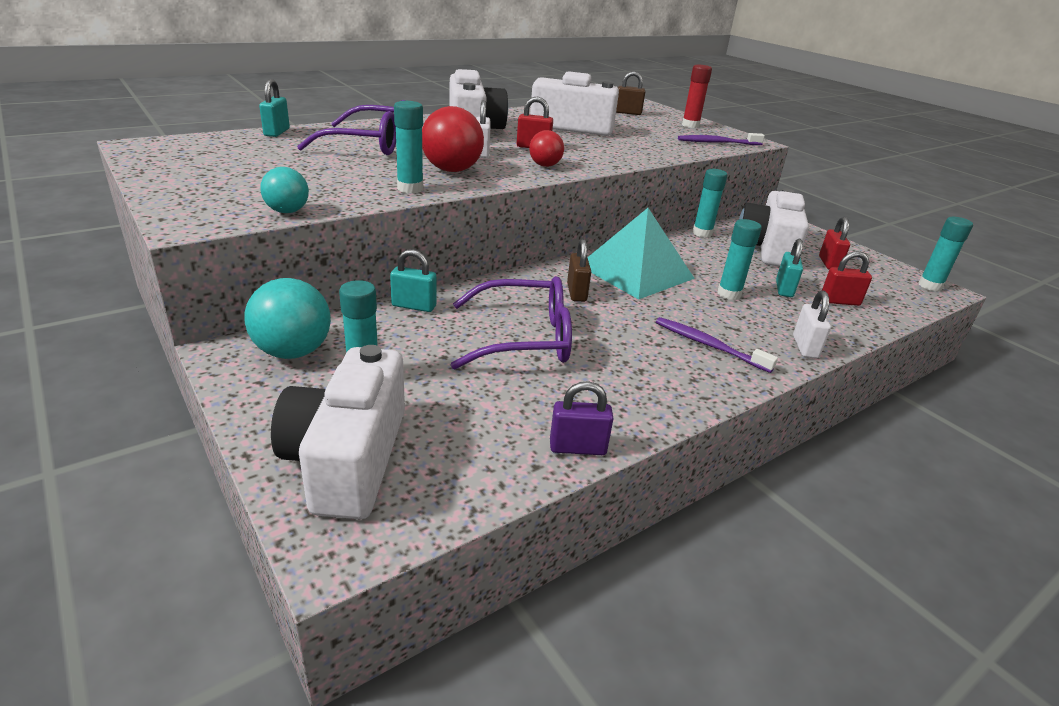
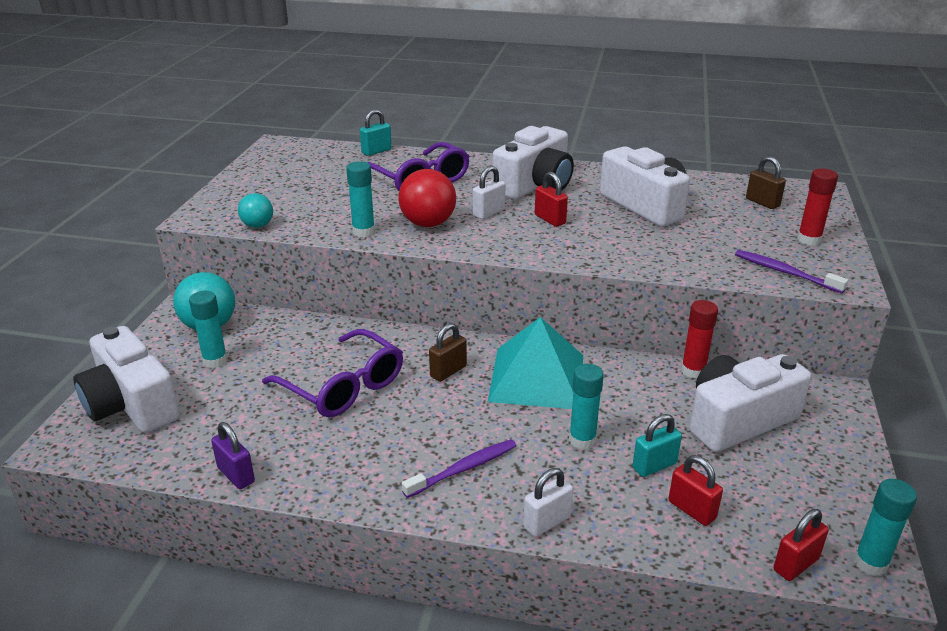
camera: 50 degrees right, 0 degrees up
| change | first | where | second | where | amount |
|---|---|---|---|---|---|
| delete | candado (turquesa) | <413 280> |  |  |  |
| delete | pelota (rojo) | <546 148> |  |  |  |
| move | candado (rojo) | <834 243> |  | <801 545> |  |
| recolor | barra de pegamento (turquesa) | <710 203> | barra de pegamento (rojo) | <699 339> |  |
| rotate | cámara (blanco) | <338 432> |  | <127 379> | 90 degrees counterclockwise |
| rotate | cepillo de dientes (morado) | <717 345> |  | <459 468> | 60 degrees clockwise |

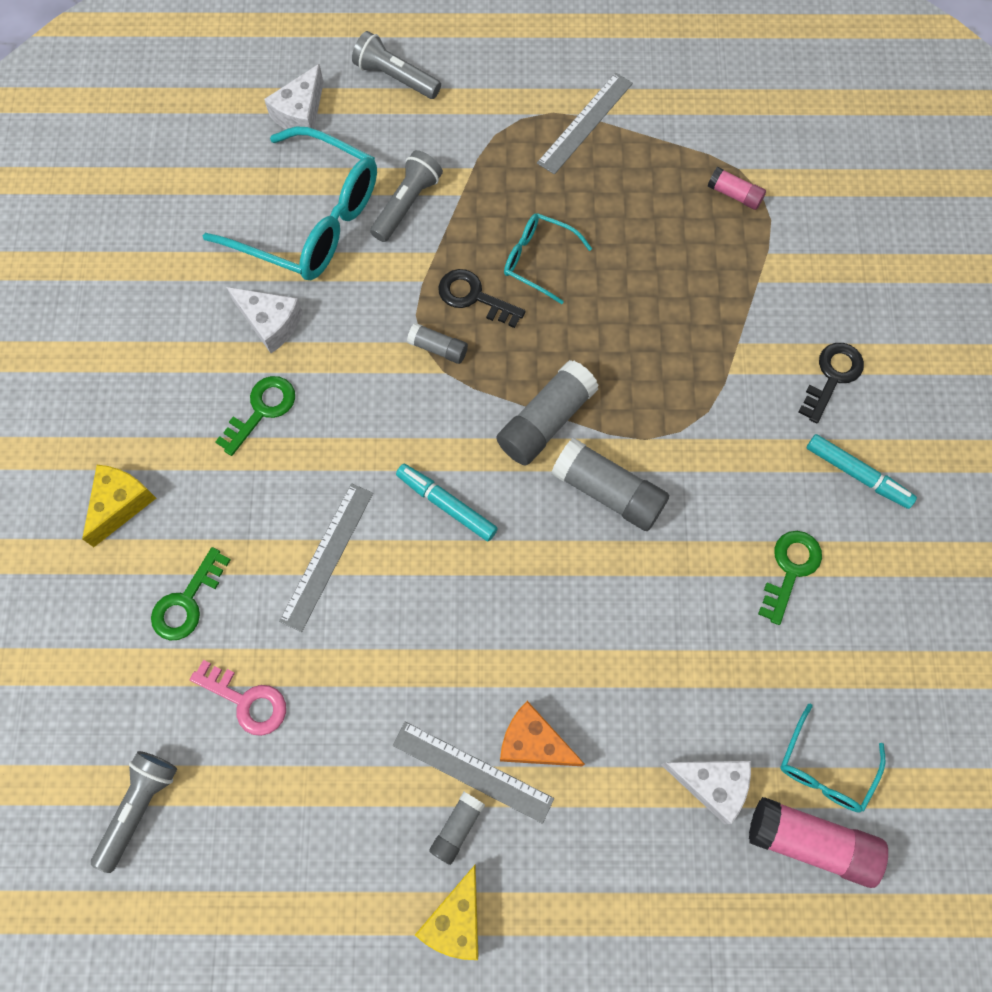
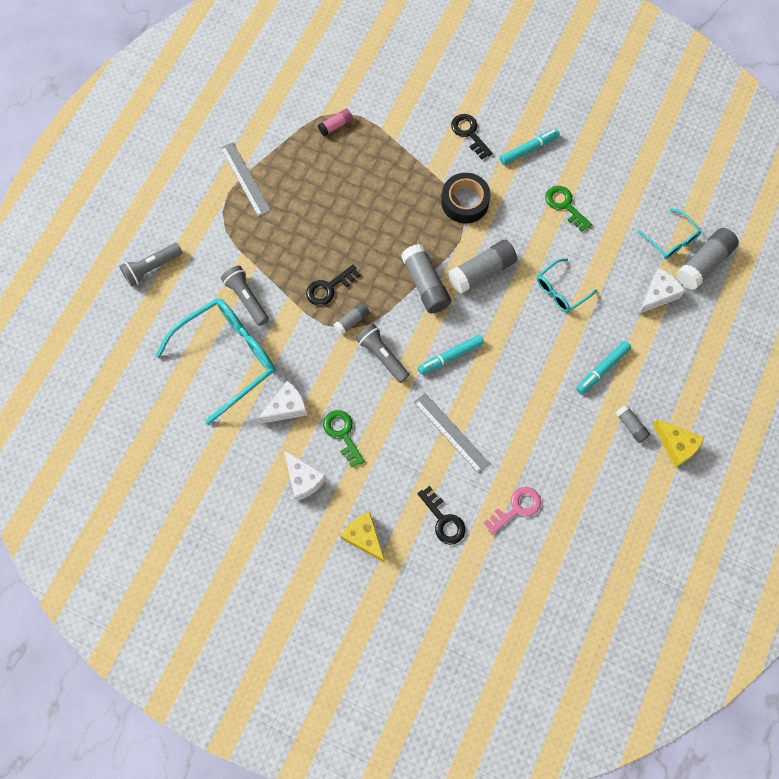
camera: 65 degrees left, 0 degrees up
| change | first | where | second | where | amount |
|---|---|---|---|---|---|
| delete | regla (gris) | <473 773> |  |  |  |
| insert |  |  | cinta adhesiva (negro) | <466 198> |  |
| move | lámpara de mano (gris) | <134 812> |  | <382 353> |  |
| move | queso (blanco) | <294 100> |  | <305 475> |  |
| move | gafas (turquesa) | <548 258> |  | <567 285> |  |
| replace | queso (naranja) | <542 733> | rotulador (turquesa) | <603 367> |  |
| recolor | llave (verde) | <190 593> | llave (negro) | <441 515> |  |
| recolor | barra de pegamento (rosa) | <818 842> | barra de pegamento (gris) | <707 259> |  |

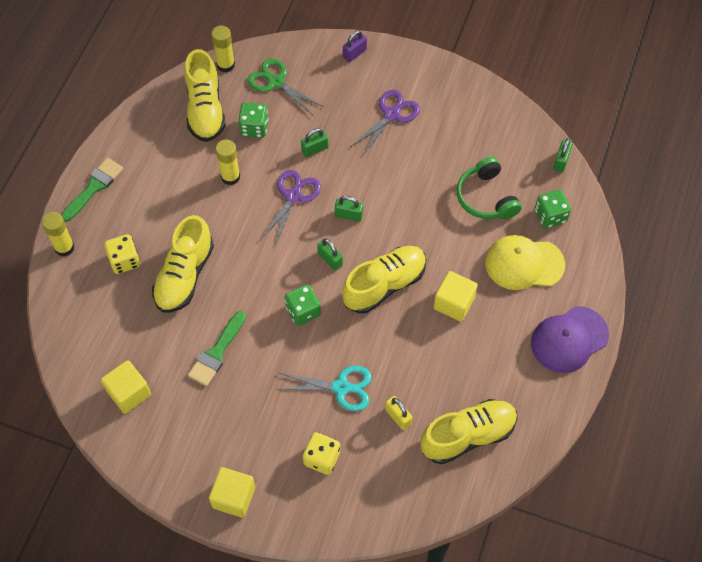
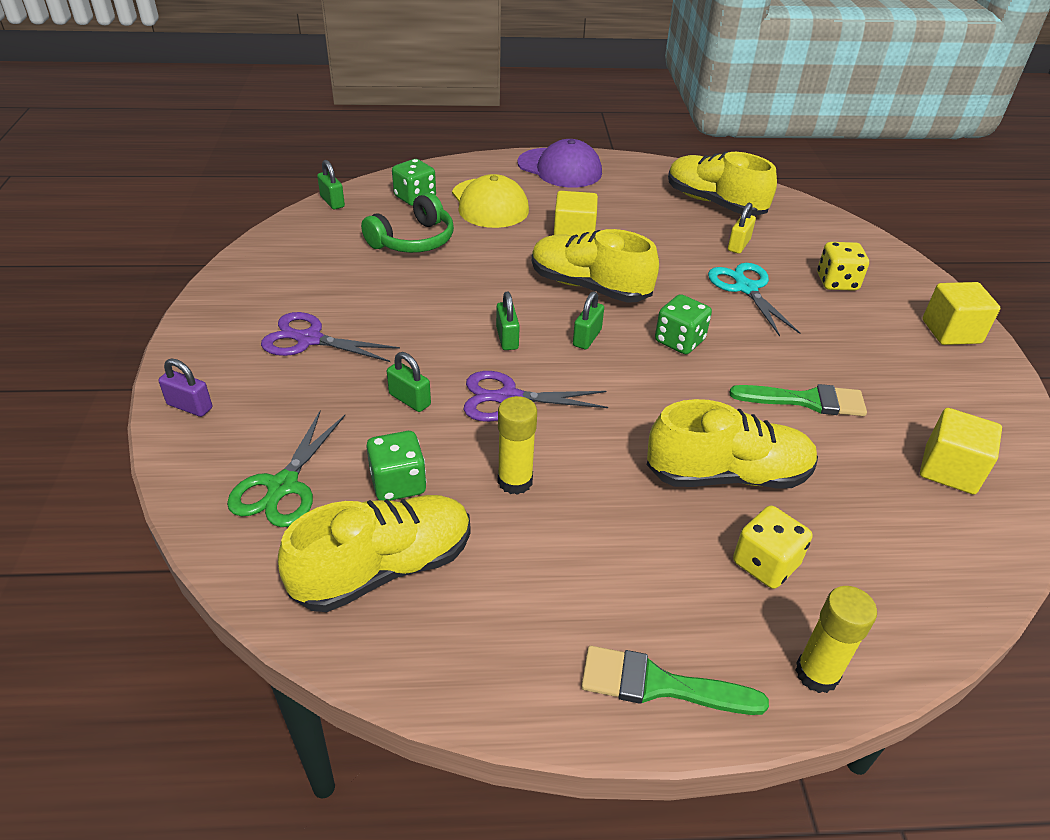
camera: 115 degrees left, 20 degrees down
| change | first | where | second | where | amount |
|---|---|---|---|---|---|
| delete | barra de pegamento (amarillo) | <223 49> |  |  |  |
| rotate | candado (verde) | <563 155> |  | <331 184> | 60 degrees clockwise |

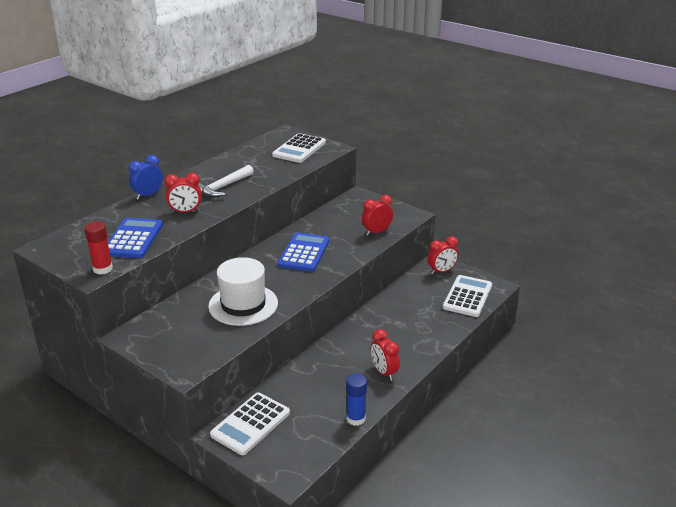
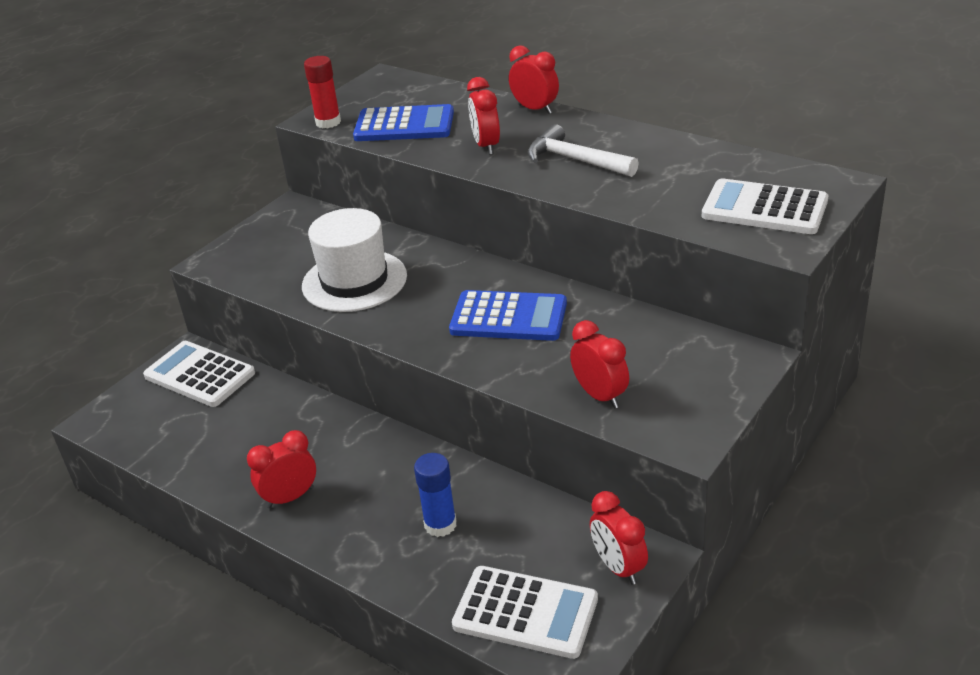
camera: 90 degrees right, 5 degrees up
| change | first | where | second | where | amount |
|---|---|---|---|---|---|
| move | barra de pegamento (azul) | <356 399> |  | <435 495> |  |
| recolor | despertador (azul) | <145 177> | despertador (rojo) | <534 79> |  |

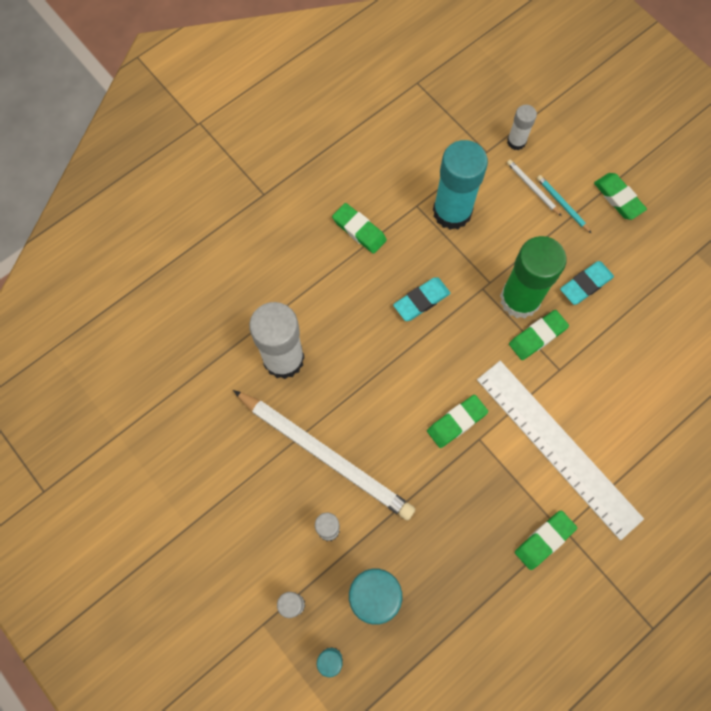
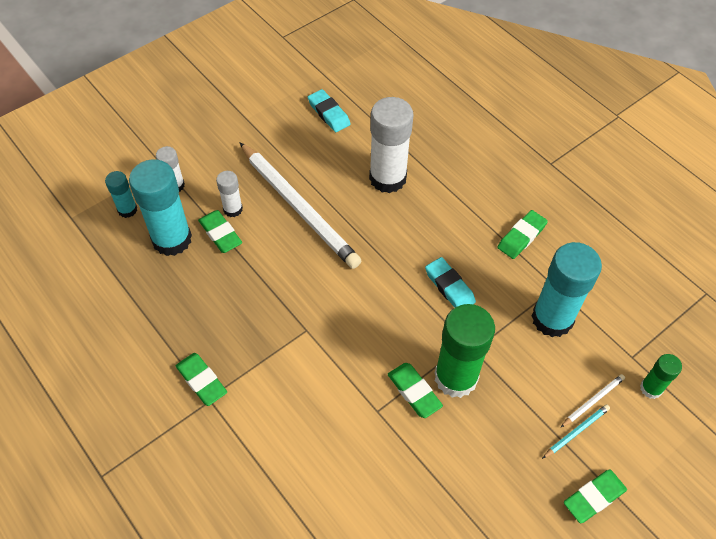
camera: 90 degrees right, 15 degrees down
| change | first | where | second | where | amount |
|---|---|---|---|---|---|
| delete | regla (blanco) | <560 450> |  |  |  |
| move | goma de borrar (verde) | <457 421> |  | <220 231> |  |
| move | goma de borrar (turquesa) | <587 283> |  | <329 110> |  |
| recolor | barra de pegamento (blanco) | <522 127> | barra de pegamento (verde) | <661 376> |  |
| rotate | lápiz (blanco) | <324 455> |  | <300 205> | 75 degrees counterclockwise |

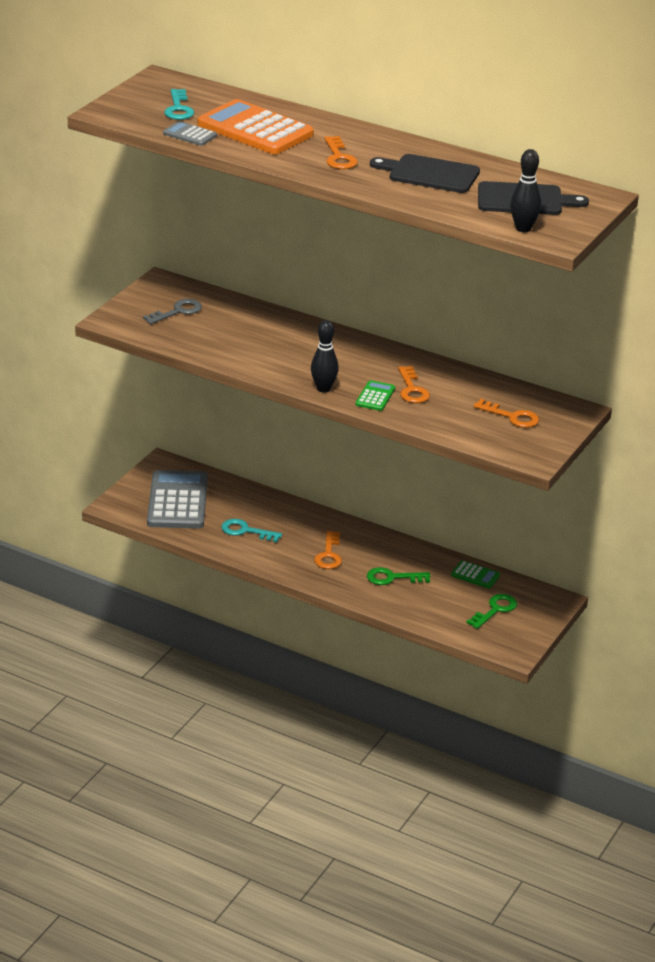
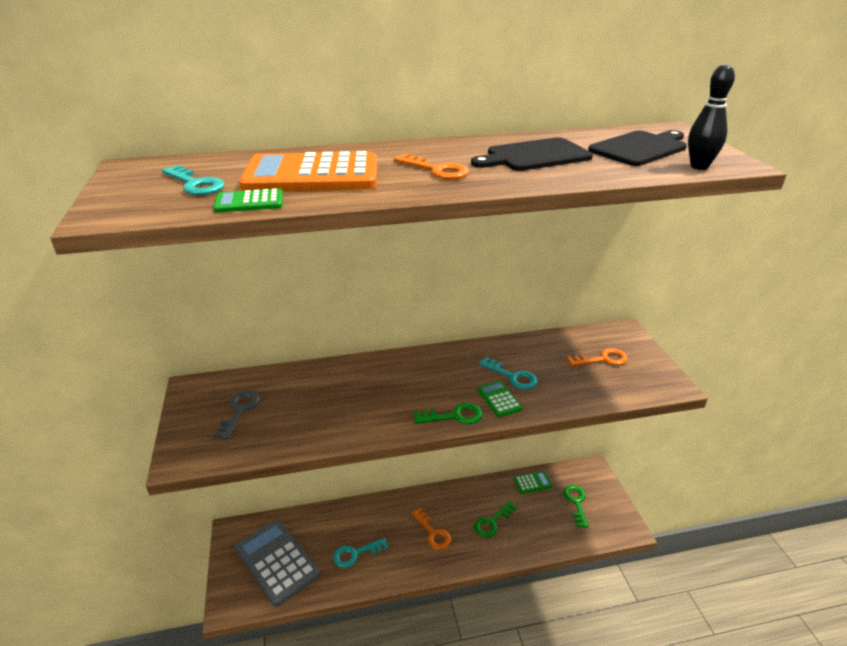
camera: 40 degrees left, 0 degrees up
| change | first | where | second | where | amount |
|---|---|---|---|---|---|
| replace | bolo (negro) | <325 356> | llave (verde) | <448 413> |  |
| recolor | calculadora (gris) | <190 133> | calculadora (verde) | <248 200> |  |
| recolor | llave (naranja) | <414 384> | llave (turquesa) | <508 373> |  |

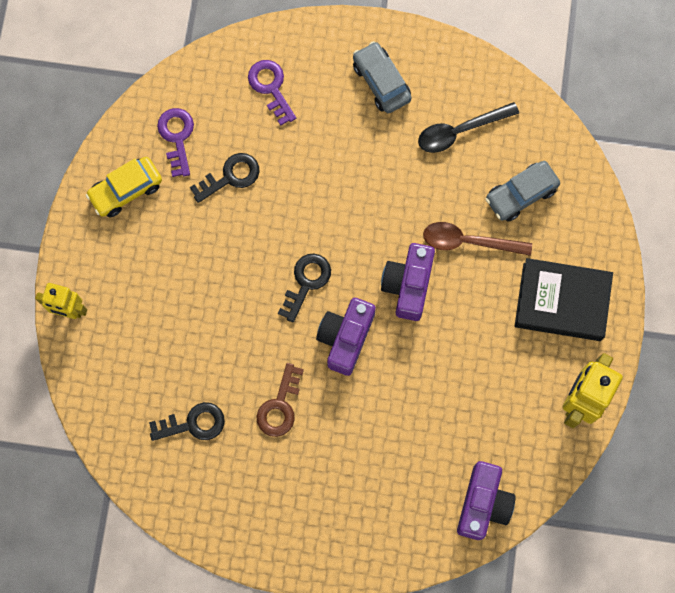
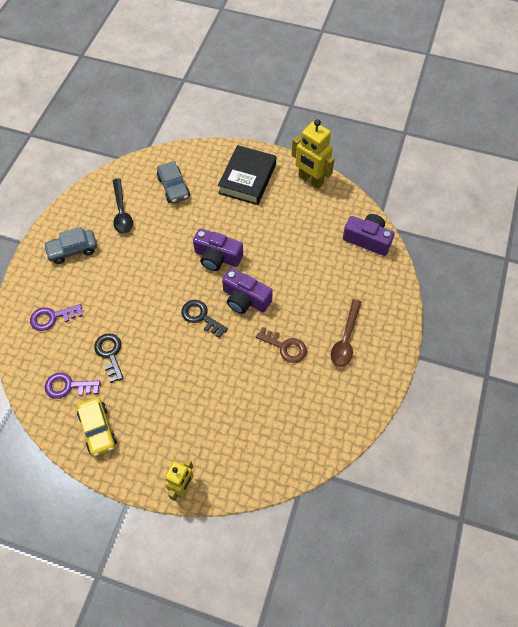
camera: 80 degrees left, 15 degrees down
| change | first | where | second | where | amount |
|---|---|---|---|---|---|
| delete | llave (negro) | <187 421> |  |  |  |
| move | cuchara (marrón) | <477 239> |  | <346 333> |  |

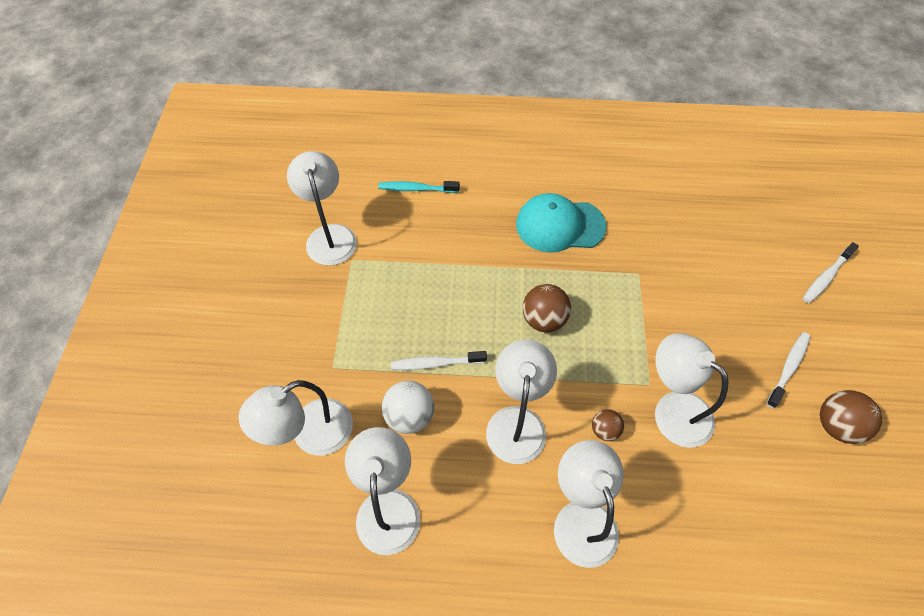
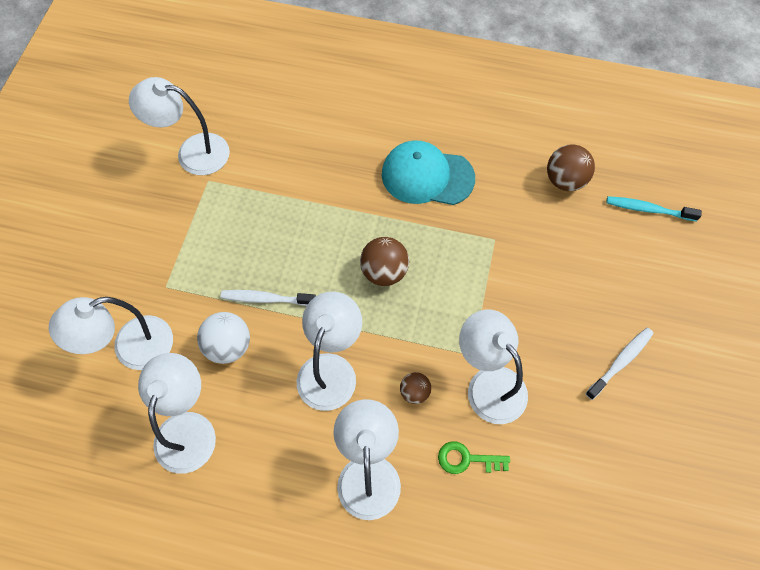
camera: 10 degrees right, 5 degrees up
| change | first | where | second | where | amount |
|---|---|---|---|---|---|
| delete | cepillo de dientes (blanco) | <831 272> |  |  |  |
| insert |  |  | llave (verde) | <474 457> |  |
| move | cepillo de dientes (turquesa) | <419 187> |  | <654 208> |  |
| move | pelota (marrón) | <851 417> |  | <571 167> |  |
| rotate | lámpara (blanco) | <322 208> |  | <179 126> | 75 degrees counterclockwise |

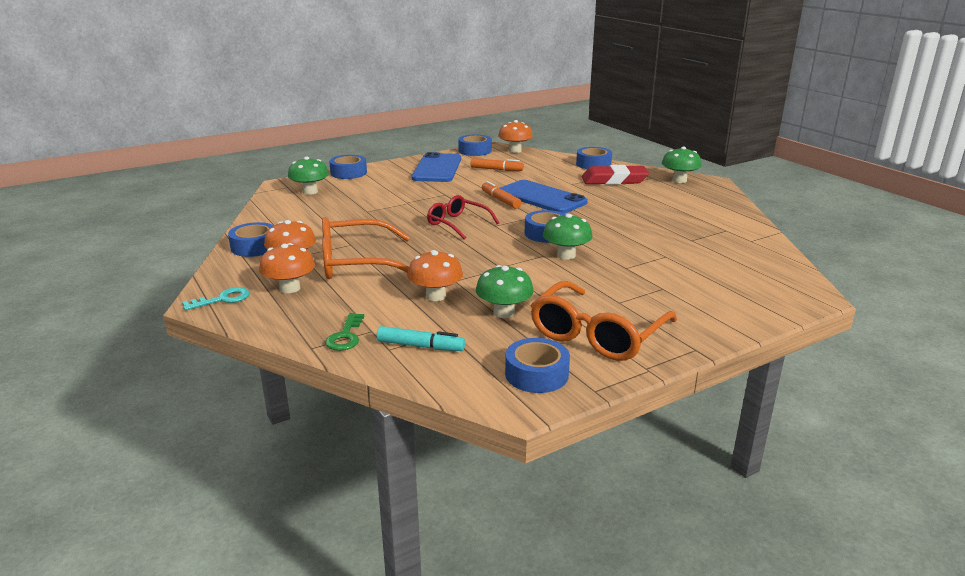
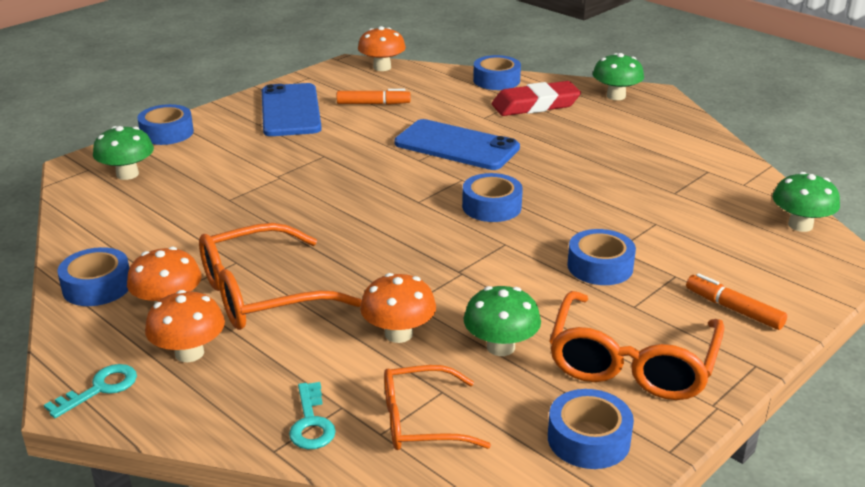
camera: 15 degrees left, 5 degrees up
| change | first | where | second | where | amount |
|---|---|---|---|---|---|
| delete | gafas (rojo) | <463 217> |  |  |  |
| move | cinta adhesiva (azul) | <475 145> |  | <601 257> |  |
| move | rotulador (naranja) | <502 195> |  | <736 301> |  |
| move | seta (verde) | <568 236> |  | <806 202> |  |
| replace | rotulador (turquesa) | <421 338> | gafas (naranja) | <437 407> |  |
| recolor | llave (verde) | <344 332> | llave (turquesa) | <312 415> |  |

